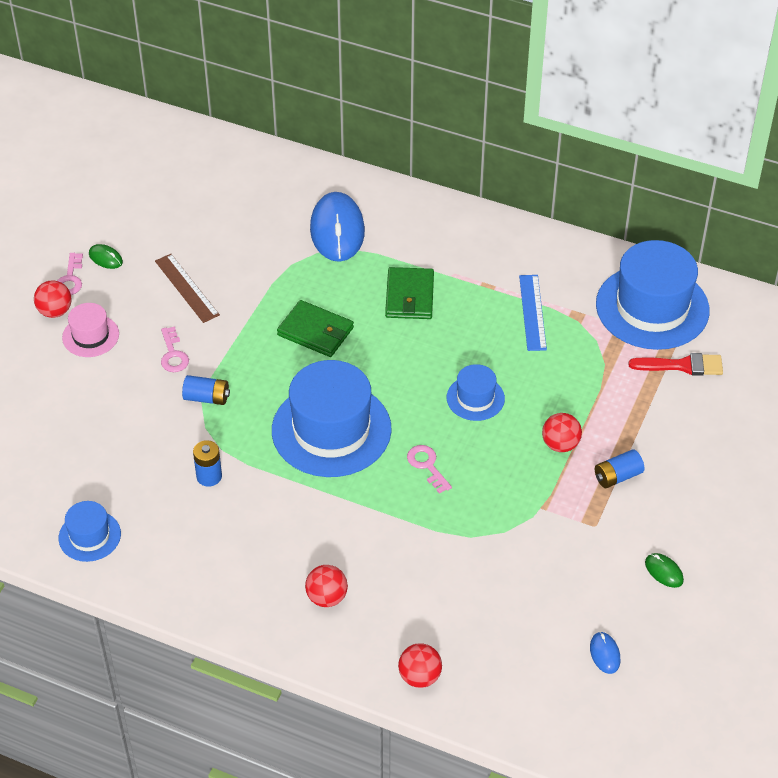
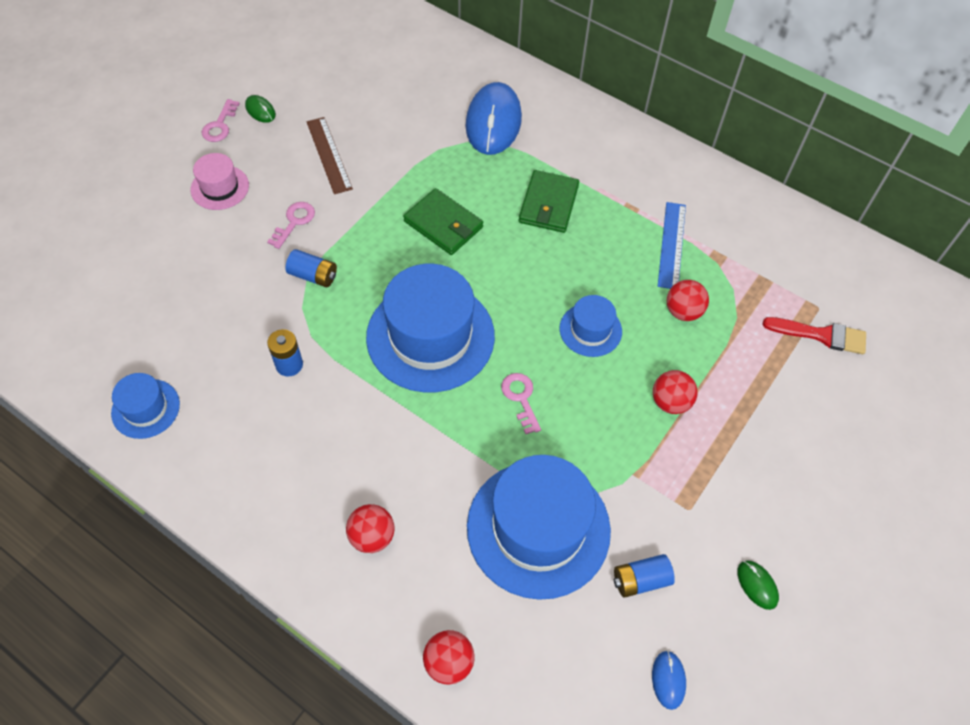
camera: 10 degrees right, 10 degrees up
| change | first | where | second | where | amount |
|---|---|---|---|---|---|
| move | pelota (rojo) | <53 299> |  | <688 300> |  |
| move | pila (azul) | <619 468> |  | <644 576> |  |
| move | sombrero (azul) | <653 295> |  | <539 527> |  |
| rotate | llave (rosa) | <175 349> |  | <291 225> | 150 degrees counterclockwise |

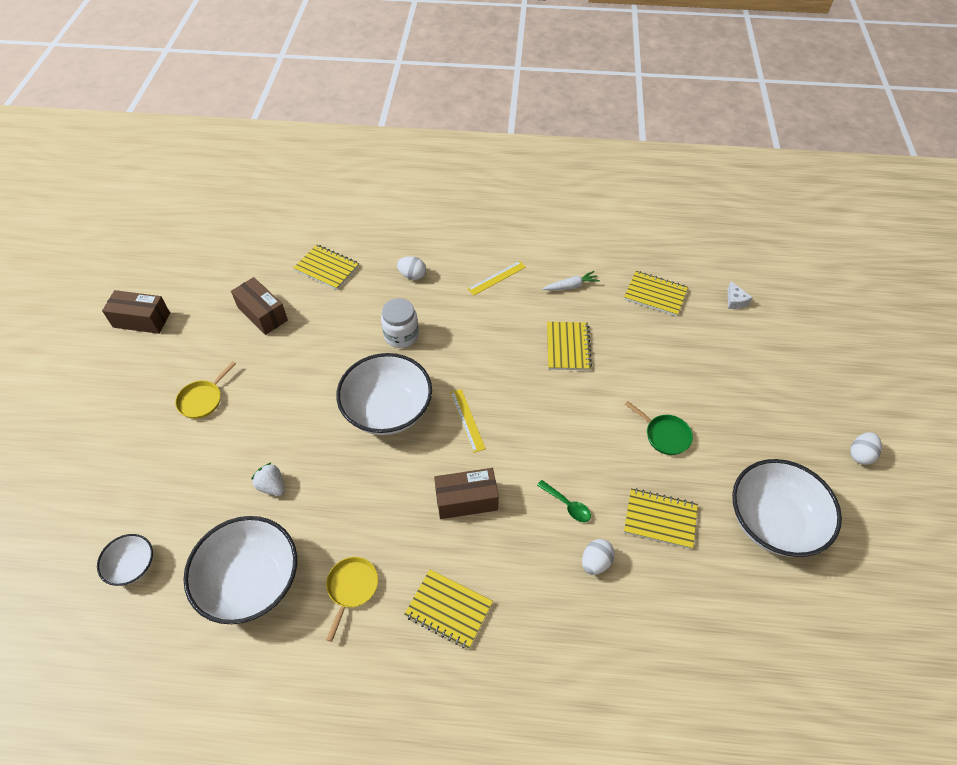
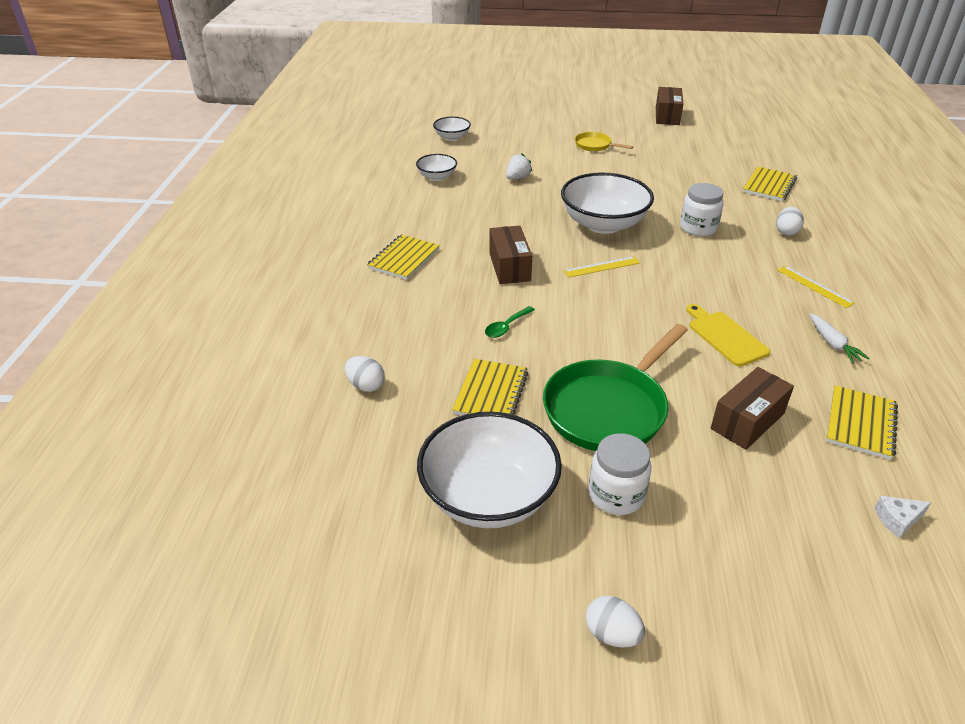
camera: 90 degrees right, 15 degrees down
| change | first | where | second | where | amount |
|---|---|---|---|---|---|
| delete | sartén (amarillo) | <352 599> |  |  |  |
| insert |  |  | tarro (blanco) | <619 474> |  |
| move | caja (marrón) | <259 306> |  | <752 408> |  |
| move | huevo (blanco) | <598 557> |  | <365 374> |  |
| replace | cuaderno (amarillo) | <569 346> | tabla de cortar (amarillo) | <728 335> |  |
| resize | cuenco (blanco) | <240 570> |  | <436 167> | x0.50 |
| resize | sartén (verde) | <659 428> |  | <615 387> | x2.07 |

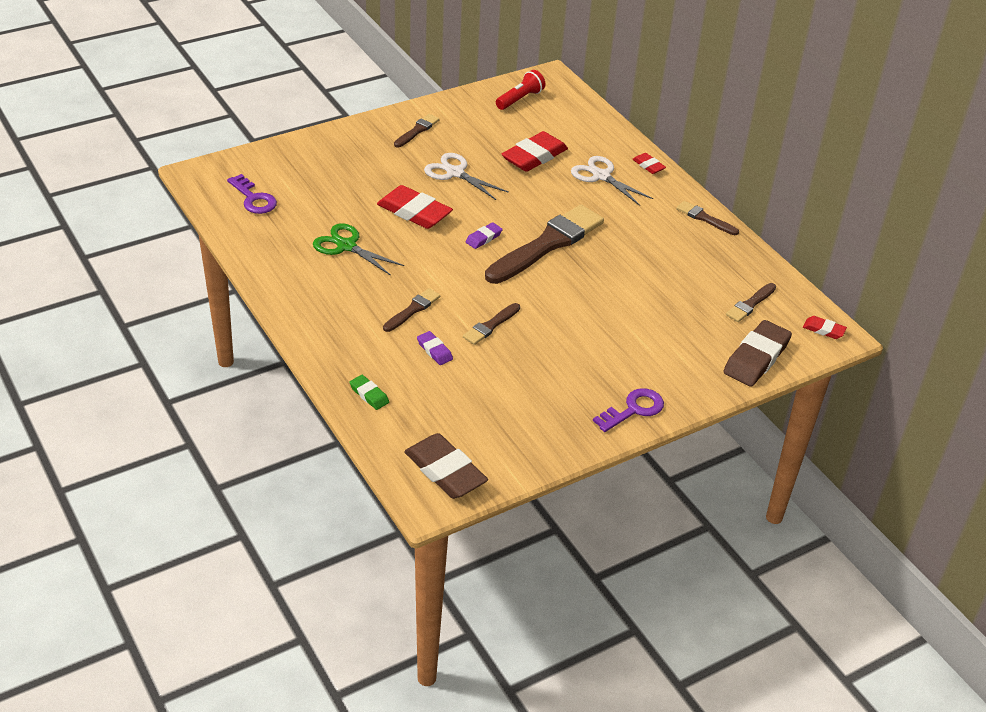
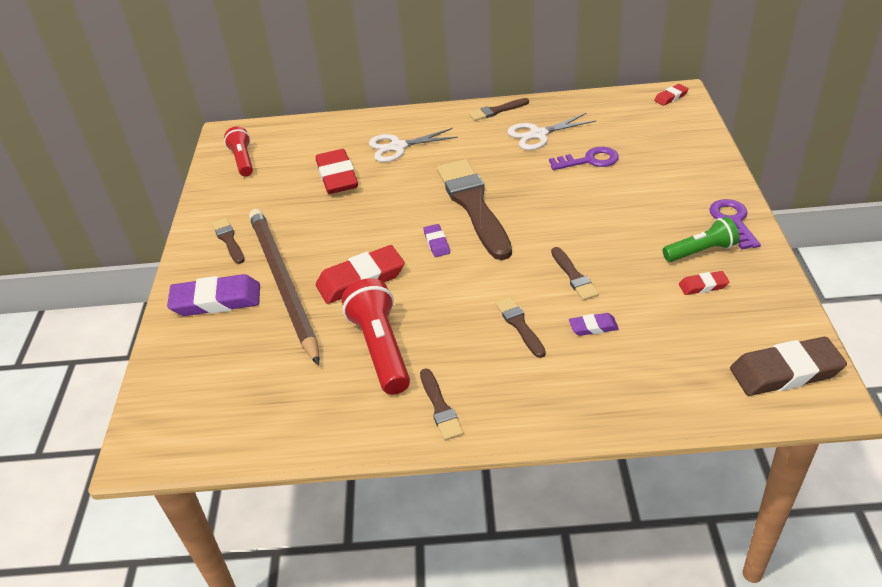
camera: 55 degrees left, 0 degrees up
| change | first | where | second | where | amount |
|---|---|---|---|---|---|
| delete | goma de borrar (verde) | <369 392> |  |  |  |
| delete | goma de borrar (marrón) | <757 353> |  |  |  |
| insert |  |  | goma de borrar (morado) | <213 295> |  |
| insert |  |  | lápiz (marrón) | <284 287> |  |
| insert |  |  | lámpara de mano (verde) | <701 239> |  |
| move | llave (morado) | <252 194> |  | <584 158> |  |
| move | tijeras (blanco) | <466 176> |  | <551 131> |  |
| move | goma de borrar (rojo) | <649 163> |  | <704 283> |  |
| move | pincel (marrón) | <751 302> |  | <442 404> |  |
| replace | tijeras (verde) | <358 249> | lámpara de mano (rojo) | <375 336> |  |

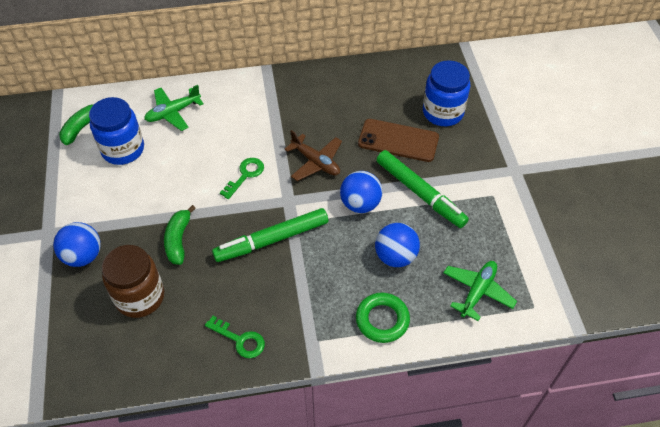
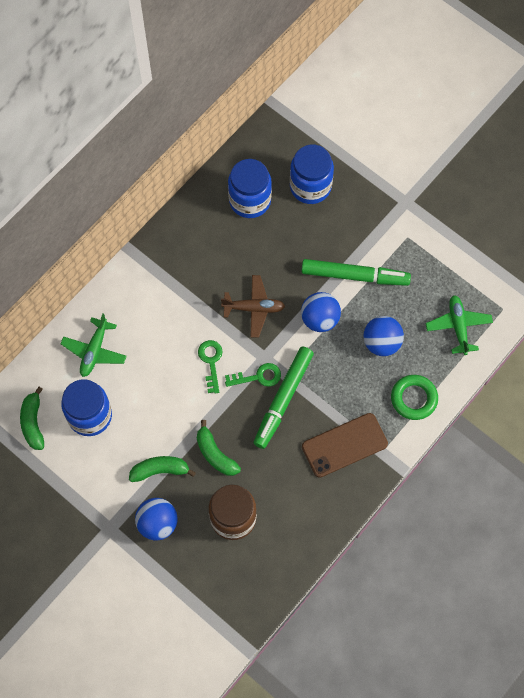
camera: 40 degrees left, 15 degrees up
| change | first | where | second | where | amount |
|---|---|---|---|---|---|
| insert |  |  | plátano (verde) | <162 469> |  |
| insert |  |  | tarro (azul) | <250 188> |  |
| move | llave (verde) | <235 337> |  | <253 375> |  |
| move | móvil (marrón) | <398 140> |  | <345 445> |  |

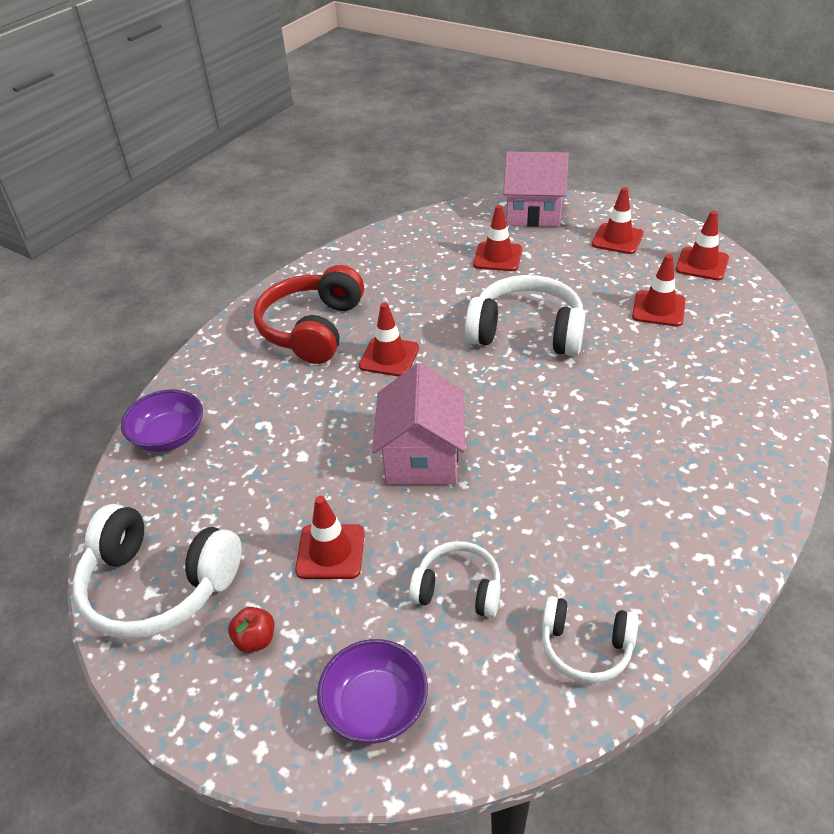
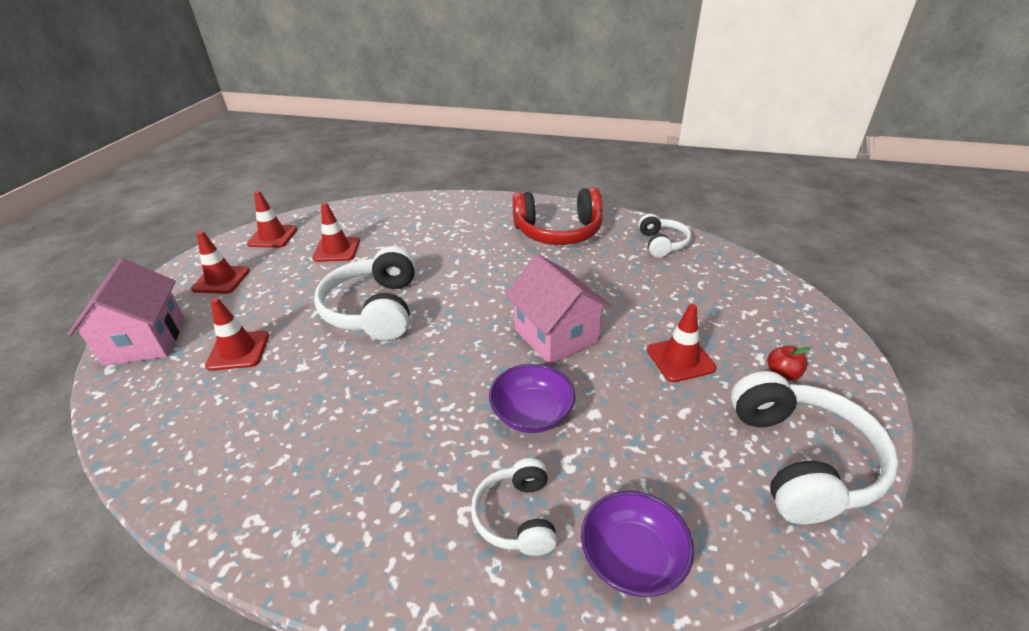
camera: 110 degrees left, 5 degrees down
| change | first | where | second | where | amount |
|---|---|---|---|---|---|
| delete | cono de tráfico (rojo) | <389 339> |  |  |  |
| move | auriculares (rojo) | <309 314> |  | <557 216> |  |
| move | cuenco (morado) | <372 691> |  | <532 398> |  |
| move | auriculares (blanco) | <455 579> |  | <514 507> |  |
| rotate | casa (rosa) | <418 424> |  | <558 309> | 75 degrees clockwise |

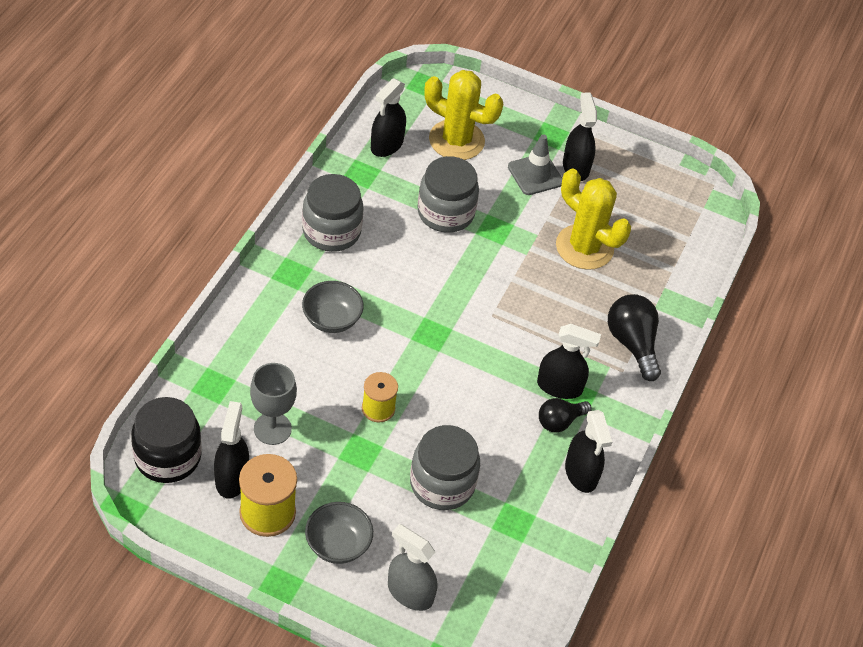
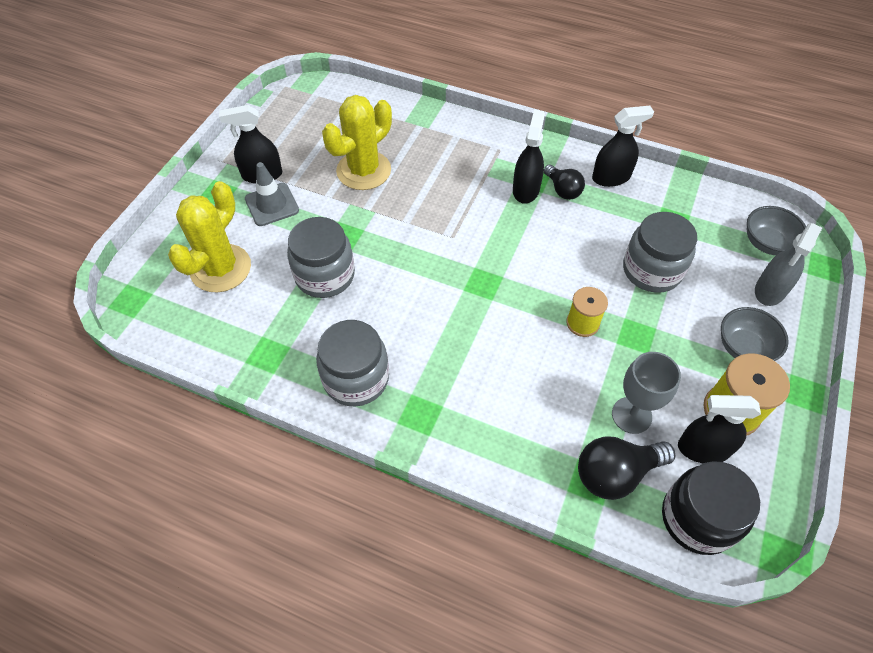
camera: 85 degrees left, 5 degrees up
| change | first | where | second | where | amount |
|---|---|---|---|---|---|
| delete | pulverizador (negro) | <388 117> |  |  |  |
| move | cuenco (gris) | <333 307> |  | <776 230> |  |
| move | bombilla (negro) | <634 337> |  | <626 468> |  |

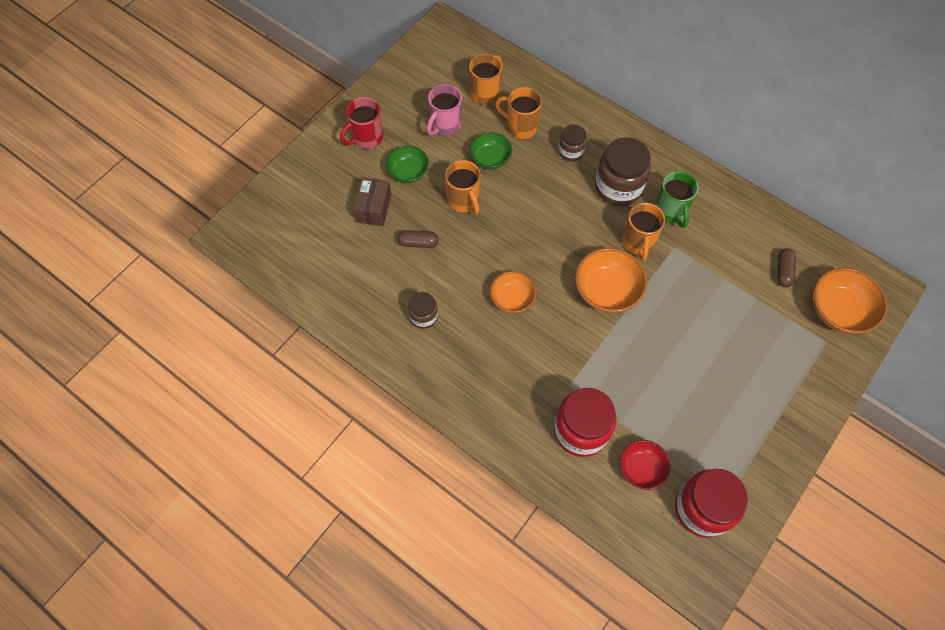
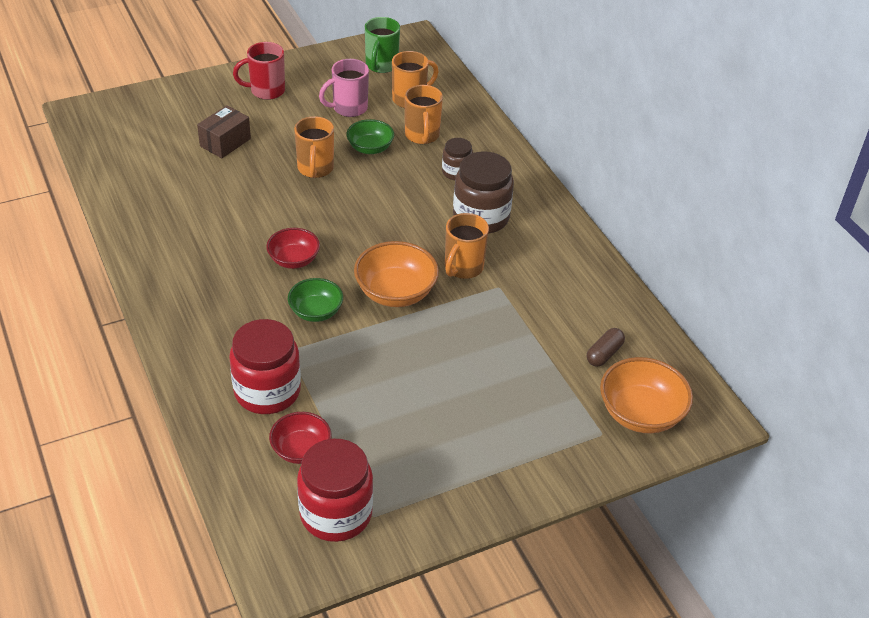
camera: 25 degrees right, 20 degrees down
| change | first | where | second | where | amount |
|---|---|---|---|---|---|
| delete | cápsula (marrón) | <418 239> |  |  |  |
| delete | tarro (marrón) | <423 310> |  |  |  |
| move | cuenco (verde) | <407 164> |  | <315 300> |  |
| move | taza (verde) | <676 199> |  | <382 45> |  |
| recolor | cuenco (naranja) | <513 292> | cuenco (rojo) | <293 248> |  |
| rotate | taza (naranja) | <518 113> |  | <424 114> | 150 degrees counterclockwise |

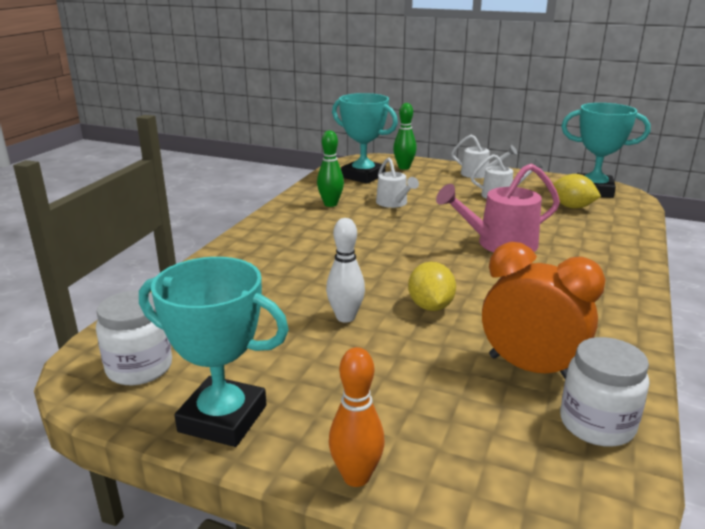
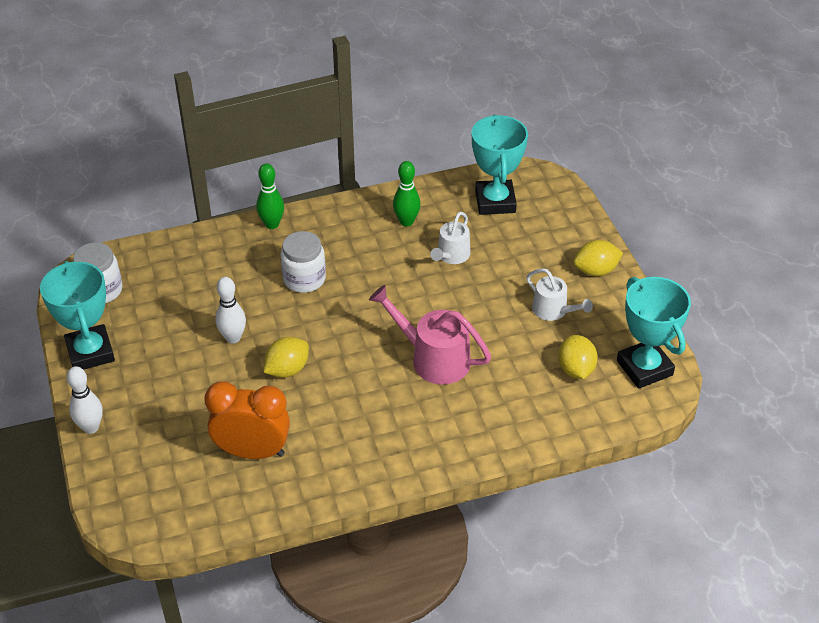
camera: 50 degrees right, 20 degrees up
| change | first | where | second | where | amount |
|---|---|---|---|---|---|
| move | bolo (verde) | <405 136> |  | <270 196> |  |
| move | tarro (blanco) | <604 392> |  | <303 262> |  |
| replace | regadera (blanco) | <484 156> | limón (amarillo) | <598 258> |  |
| recolor | bolo (naranja) | <357 417> | bolo (blanco) | <85 400> |  |
| rotate | despertador (naranja) | <543 310> |  | <247 420> | 75 degrees counterclockwise |

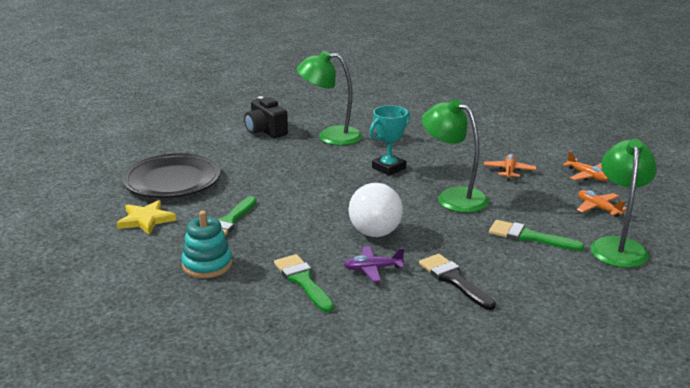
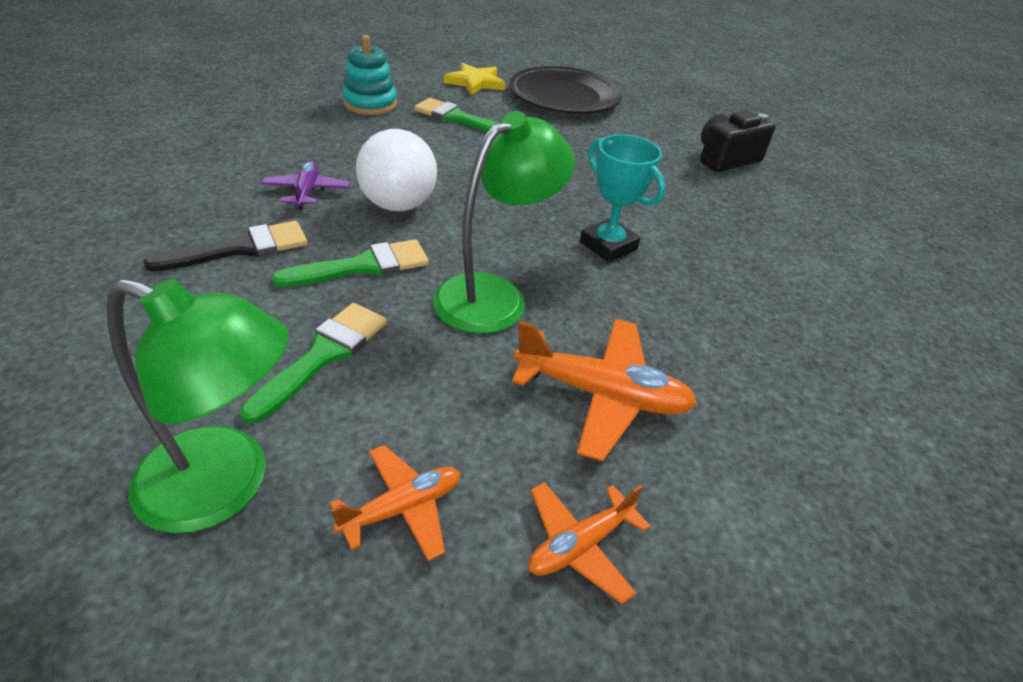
camera: 90 degrees right, 15 degrees up
| change | first | where | second | where | amount |
|---|---|---|---|---|---|
| delete | lámpara (verde) | <329 98> |  |  |  |
| move | pincel (verde) | <304 283> |  | <350 263> |  |
| resize | avión (naranja) | <510 167> |  | <604 390> | x1.65 |

